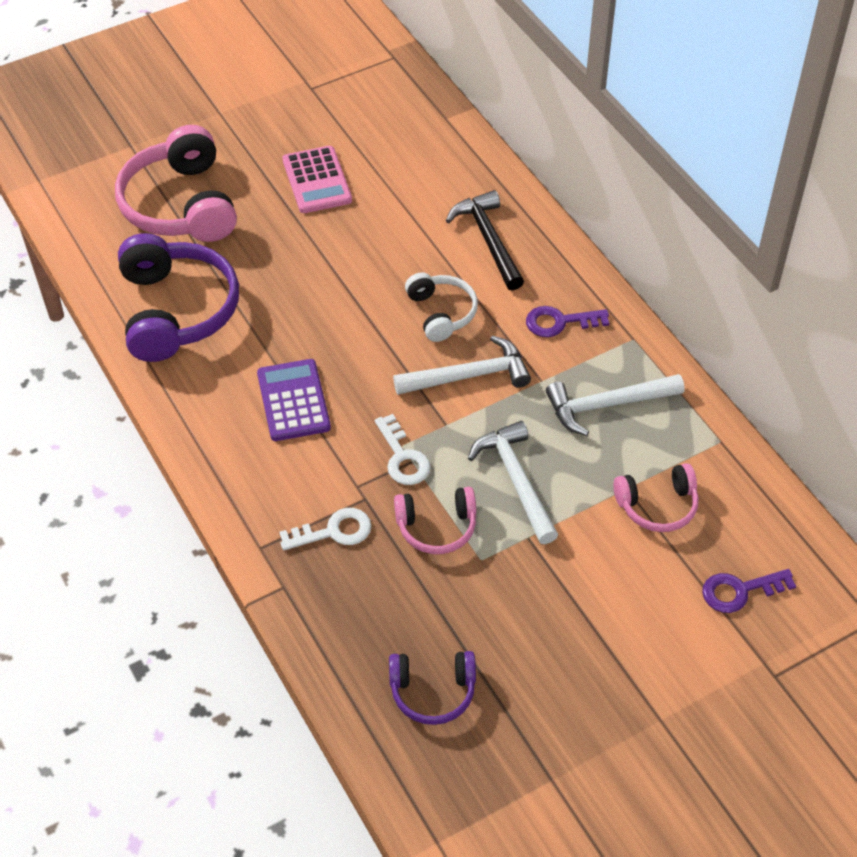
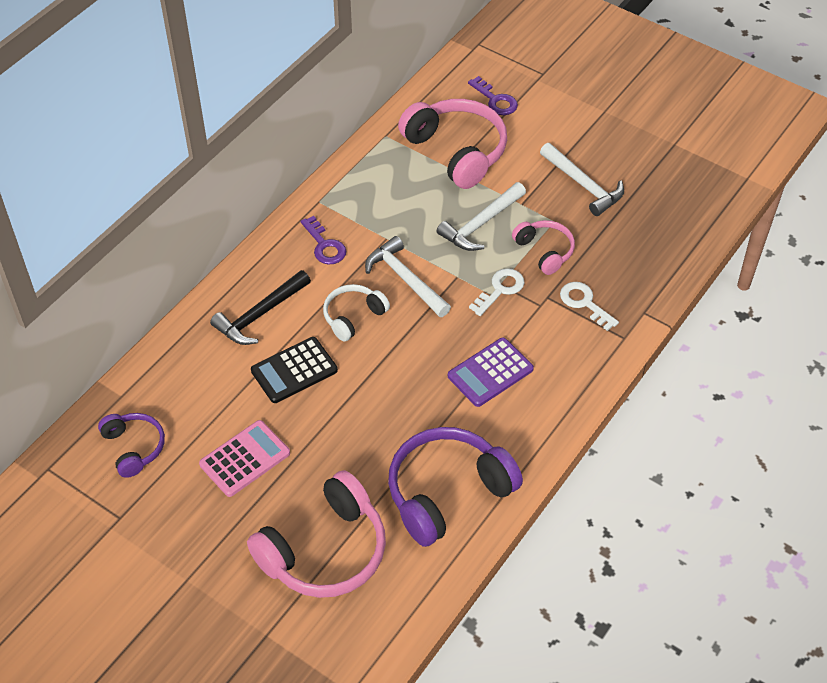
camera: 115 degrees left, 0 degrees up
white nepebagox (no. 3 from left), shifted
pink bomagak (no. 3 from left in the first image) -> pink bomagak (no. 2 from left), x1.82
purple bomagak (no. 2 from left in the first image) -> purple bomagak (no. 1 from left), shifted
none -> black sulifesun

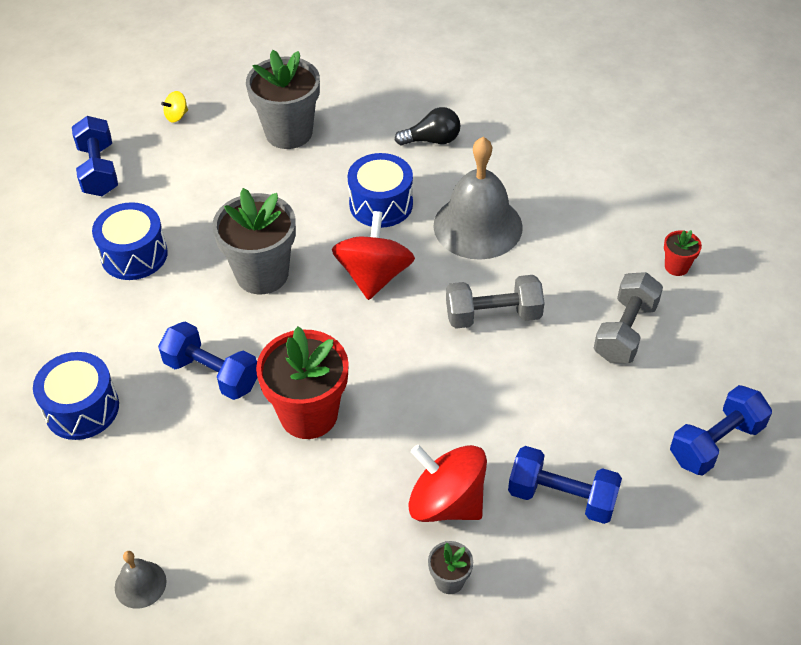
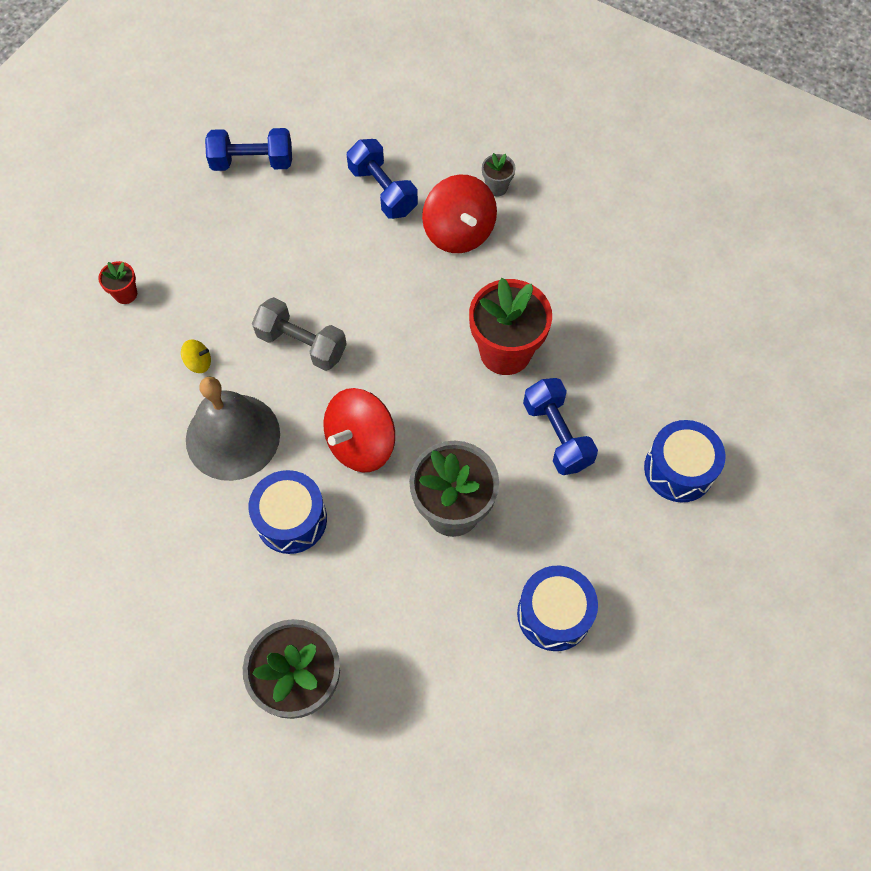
camera: 145 degrees left, 15 degrees up
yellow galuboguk, shifted
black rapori -> none
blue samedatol (no. 1 from left) -> none
grey samedatol (no. 2 from left) -> none
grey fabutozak (no. 1 from left) -> none

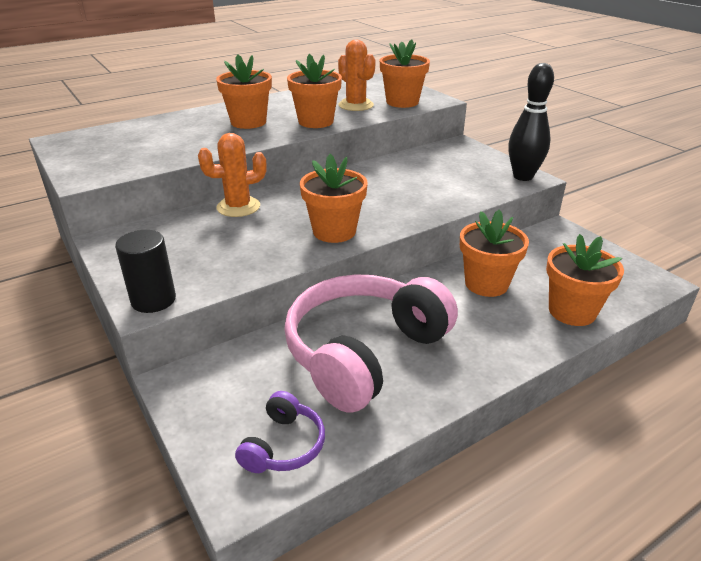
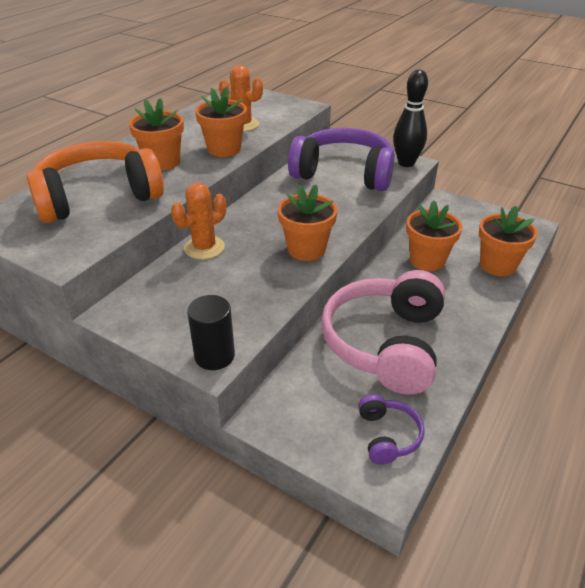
camera: 25 degrees left, 5 degrees up
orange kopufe (no. 4 from left) -> none
none -> purple bomagak (no. 1 from left)
none -> orange bomagak

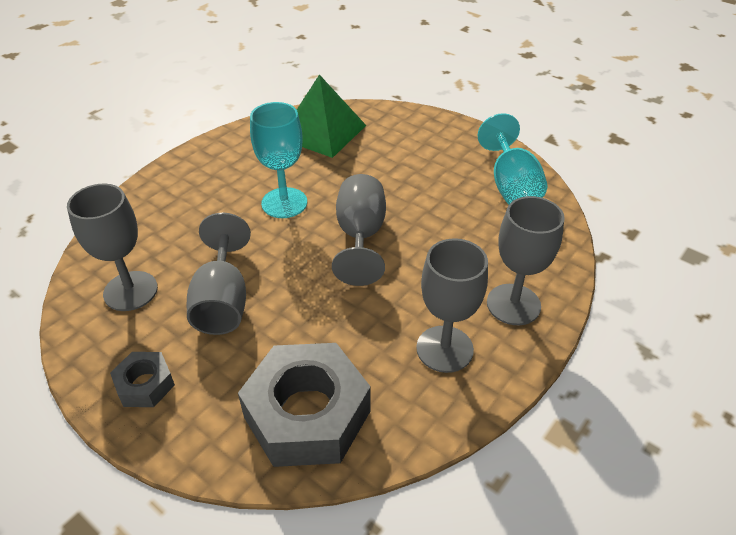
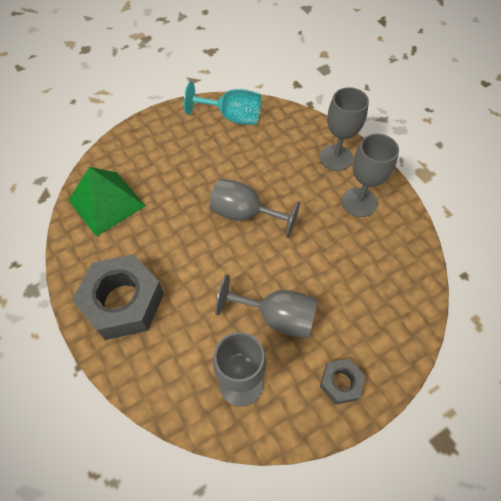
camera: 70 degrees left, 15 degrees up
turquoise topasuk (no. 1 from left) -> none
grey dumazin (no. 2 from left in the first image) -> grey dumazin (no. 1 from left), shifted

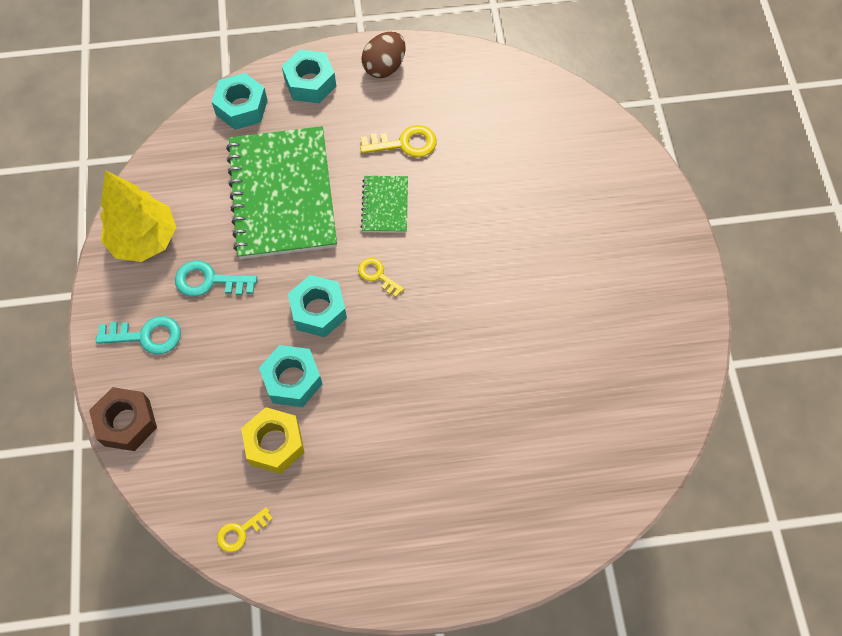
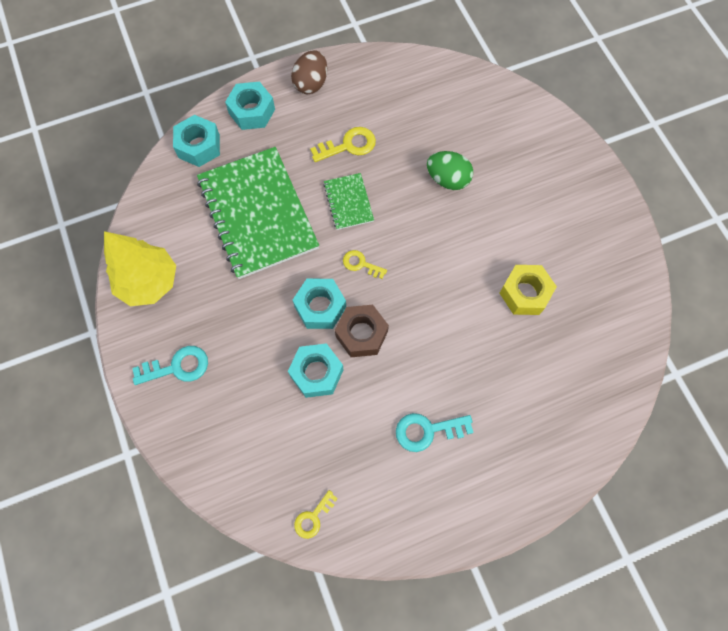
camera: 15 degrees left, 5 degrees up
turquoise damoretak (no. 2 from left), shifted
brown dumazin, shifted
yellow dumazin, shifted
none -> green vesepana

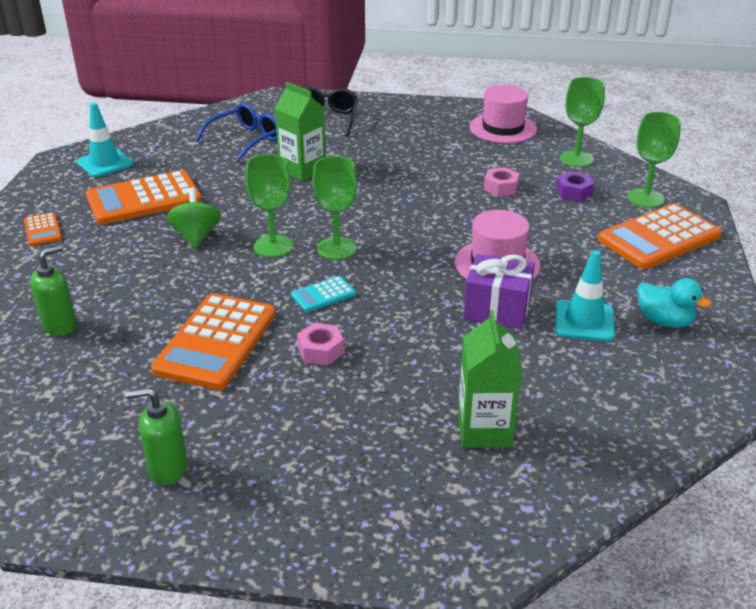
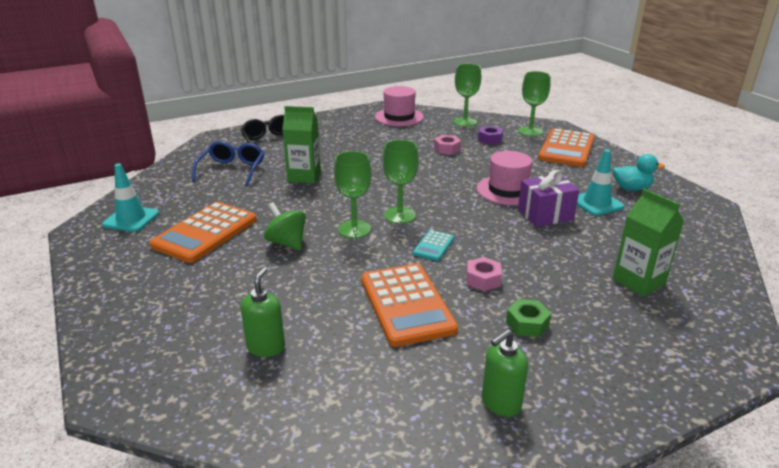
camera: 35 degrees left, 5 degrees down
orange sulifesun (no. 1 from left) -> none
none -> green dumazin

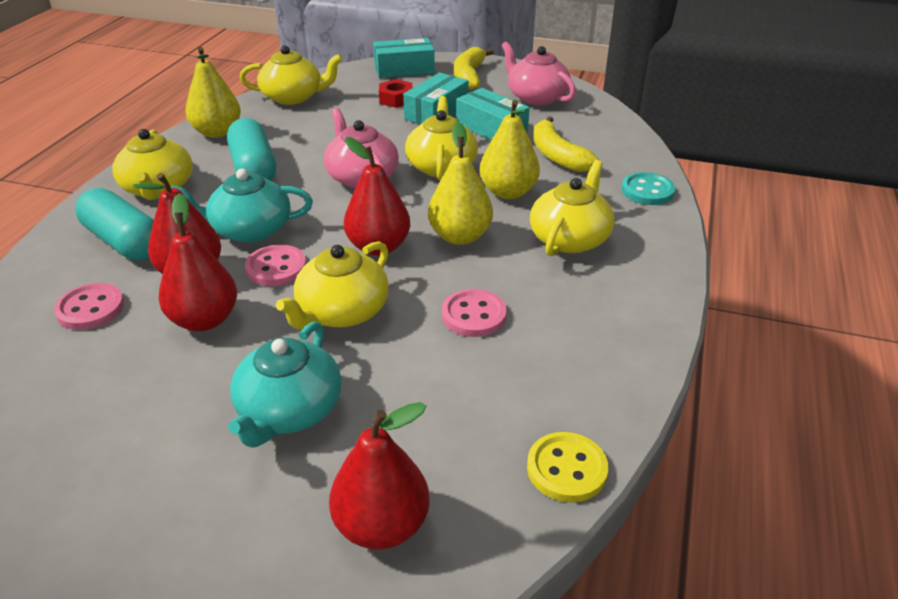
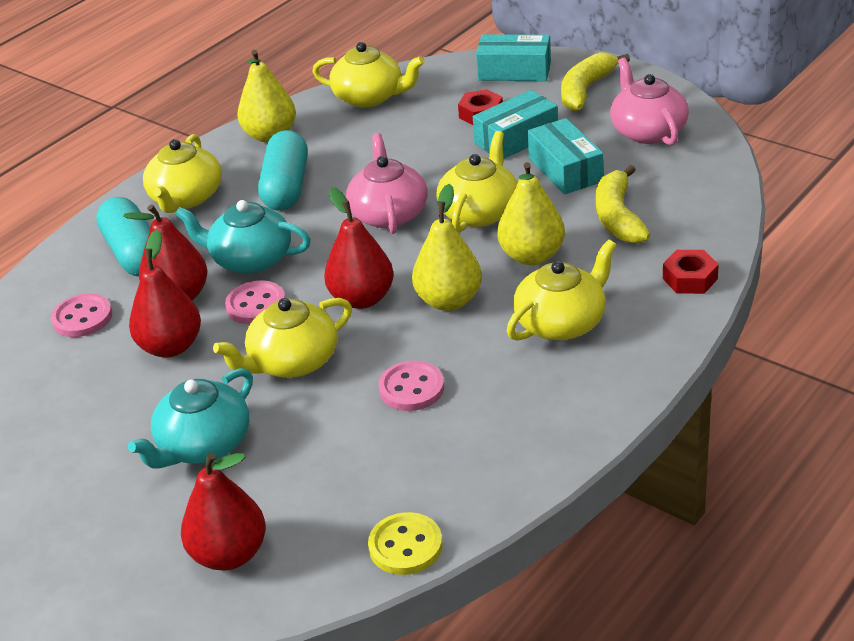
camera: 25 degrees right, 0 degrees up
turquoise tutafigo -> red dumazin (no. 2 from left)

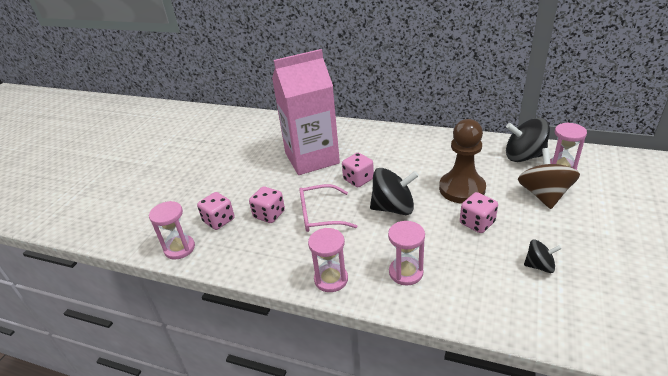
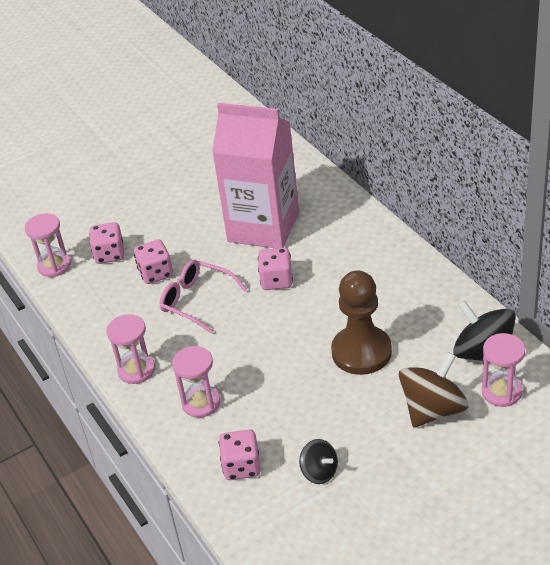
camera: 40 degrees right, 5 degrees up
black galuboguk (no. 1 from left) -> none
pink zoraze (no. 4 from left in the first image) -> pink zoraze (no. 3 from left), shifted

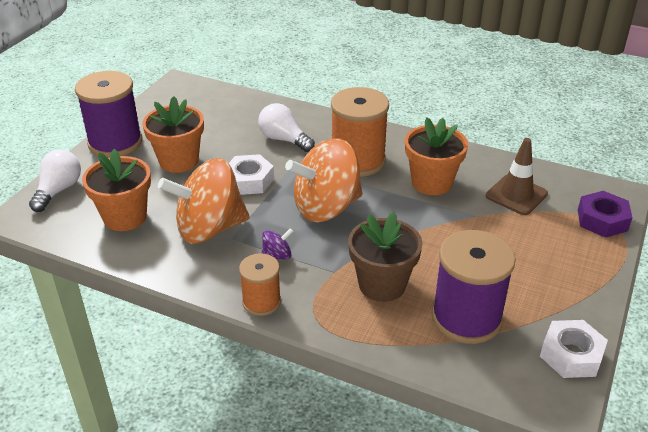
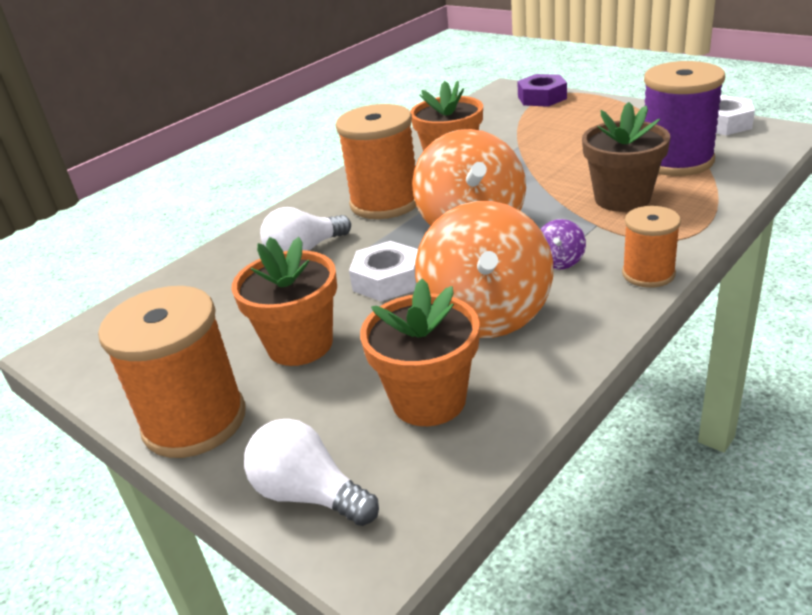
camera: 70 degrees left, 5 degrees down
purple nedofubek (no. 1 from left) -> orange nedofubek (no. 1 from left)
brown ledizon -> none
purple galuboguk, 150 degrees counterclockwise

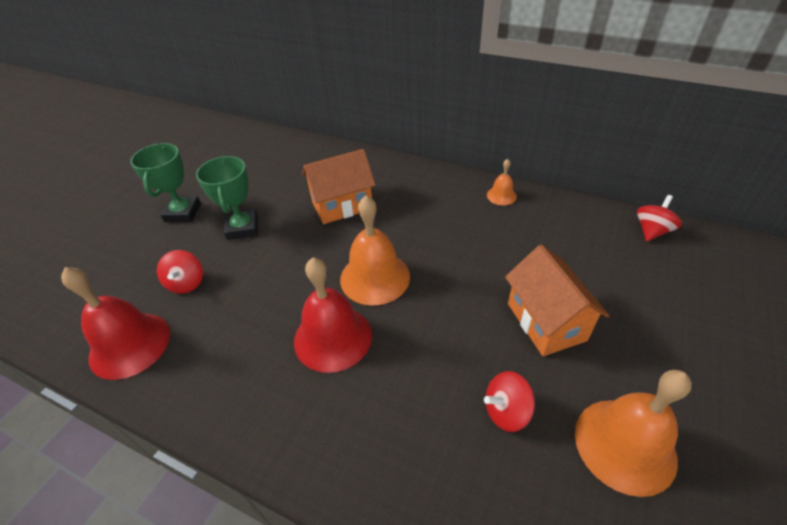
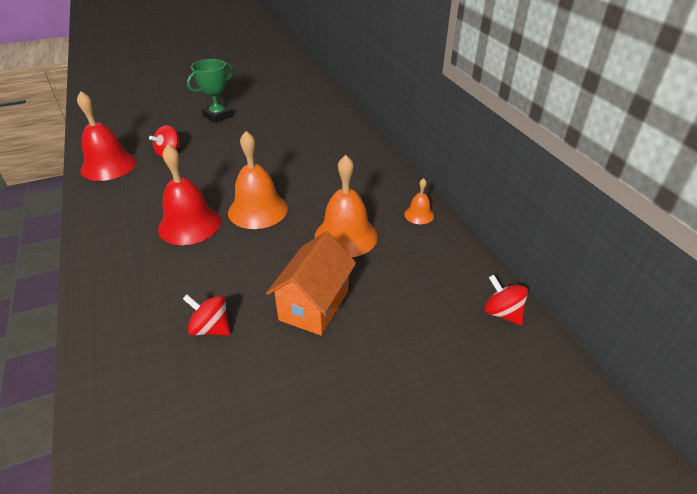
camera: 40 degrees right, 5 degrees down
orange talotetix (no. 1 from left) -> none
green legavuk (no. 2 from left) -> none
red galuboguk (no. 3 from left), 120 degrees counterclockwise
orange fabutozak (no. 3 from left in the first image) -> orange fabutozak (no. 2 from left), shifted

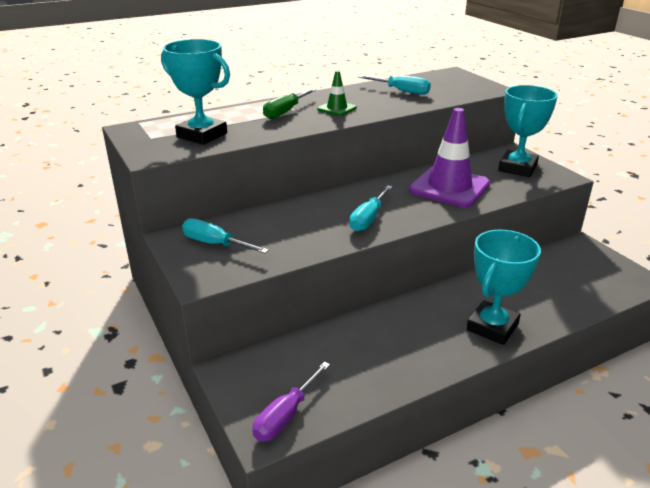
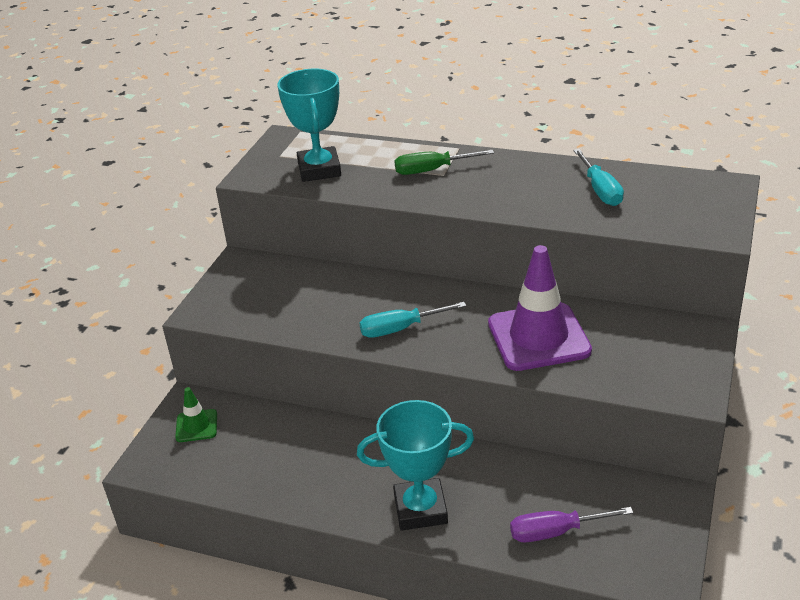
camera: 50 degrees right, 5 degrees up
green ledizon, shifted
turquoise legavuk (no. 3 from left) -> none
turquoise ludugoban (no. 1 from left) -> none
purple ludugoban, shifted

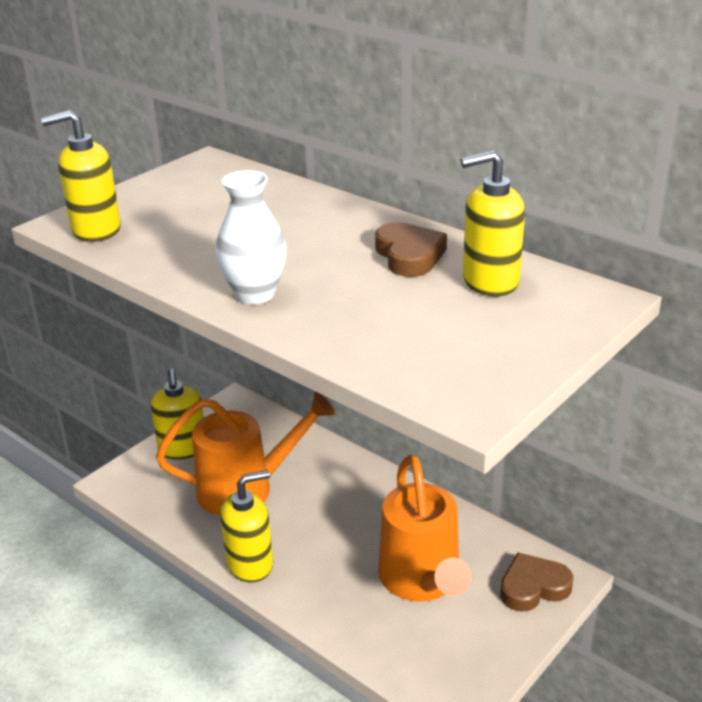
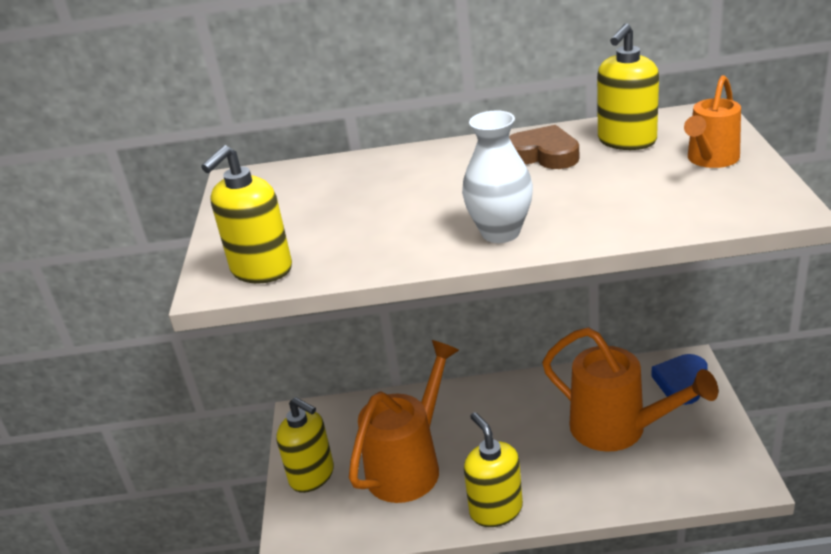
camera: 40 degrees left, 0 degrees up
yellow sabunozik (no. 3 from left), 45 degrees counterclockwise
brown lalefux (no. 2 from left) -> blue lalefux
none -> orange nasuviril (no. 3 from left)

